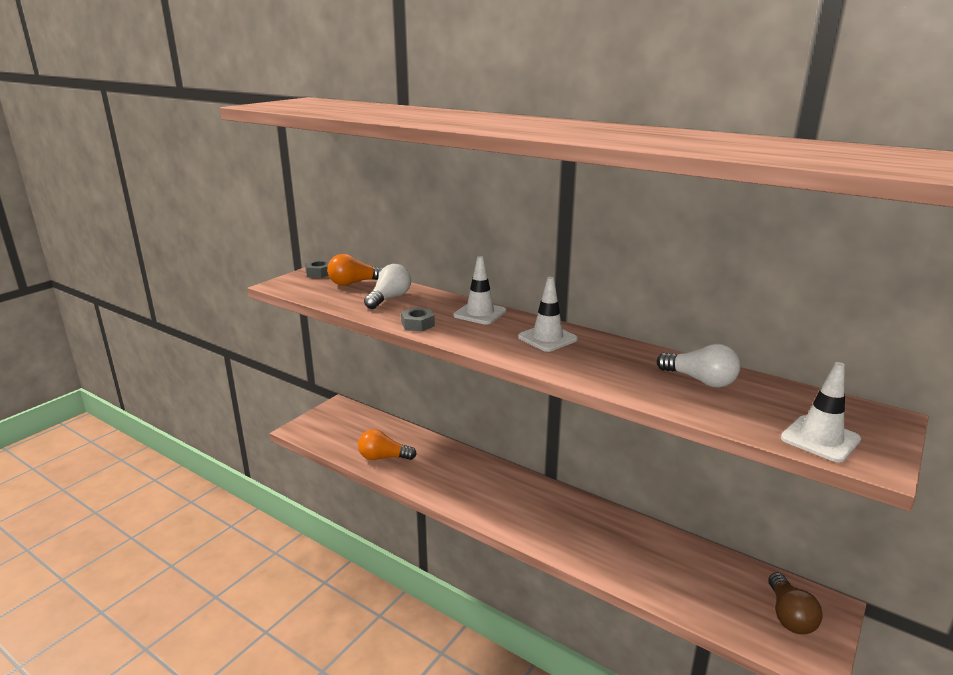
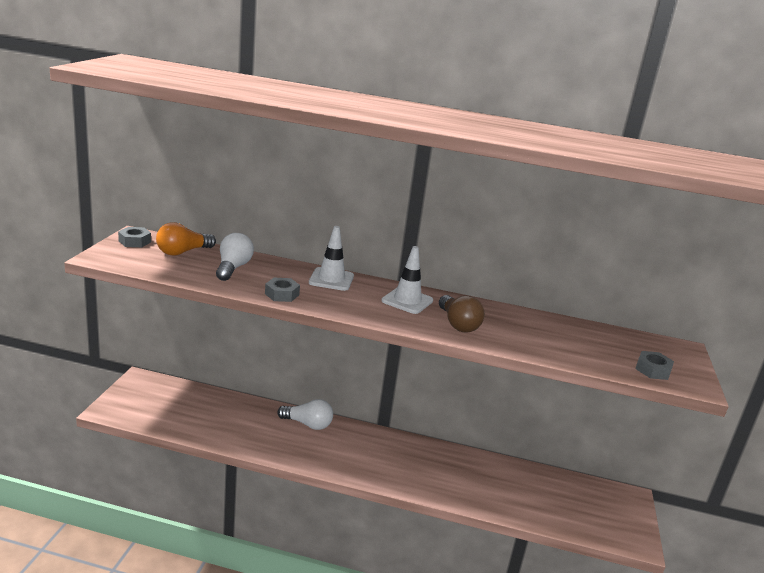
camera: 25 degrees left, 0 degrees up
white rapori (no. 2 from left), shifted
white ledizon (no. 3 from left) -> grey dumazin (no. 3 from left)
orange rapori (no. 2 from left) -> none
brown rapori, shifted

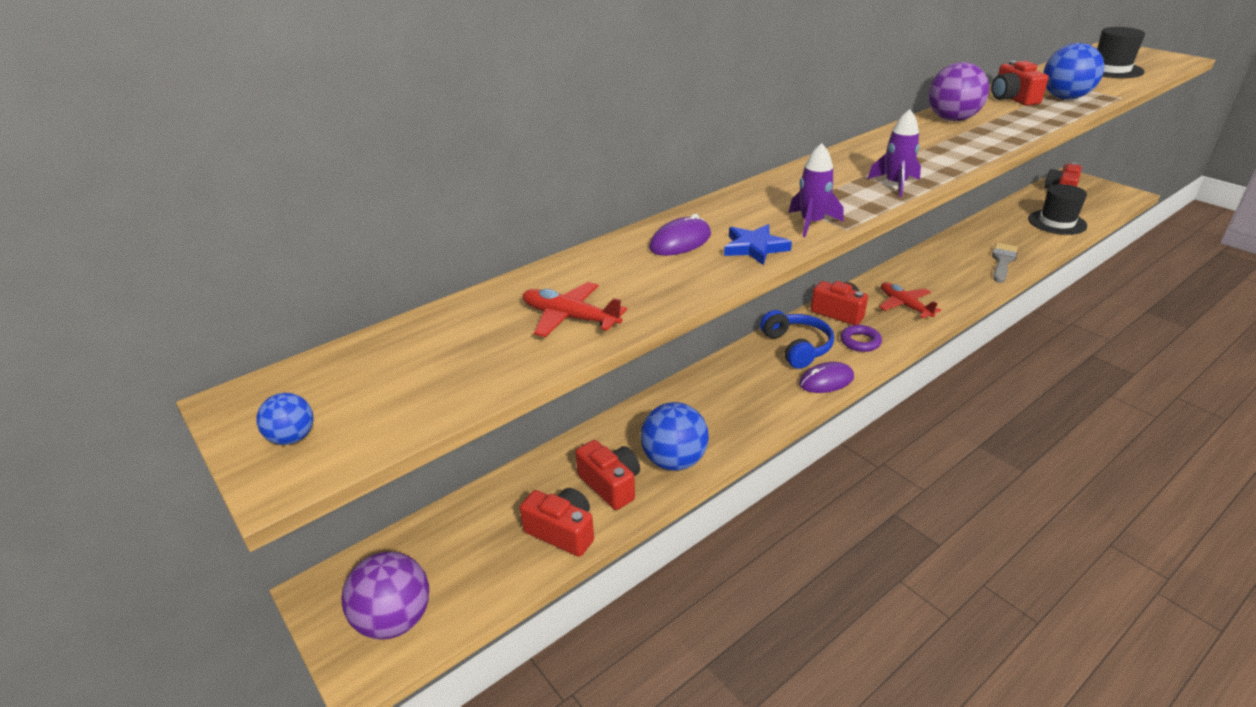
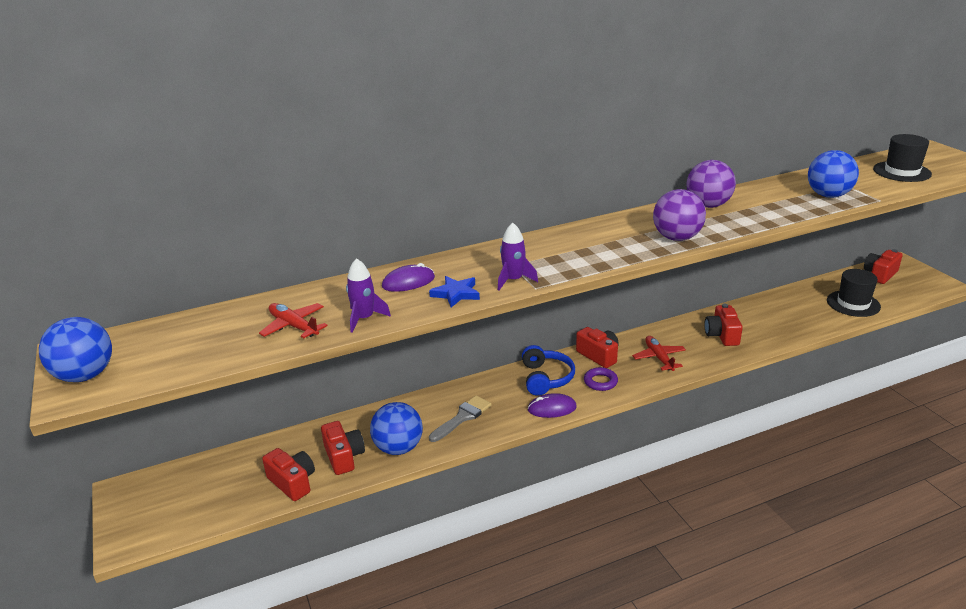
camera: 15 degrees right, 5 degrees down
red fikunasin (no. 4 from left), shifted
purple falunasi (no. 2 from left in the first image) -> purple falunasi (no. 1 from left), shifted
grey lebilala, shifted
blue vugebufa (no. 1 from left), x2.01
purple vugebufa (no. 1 from left), shifted

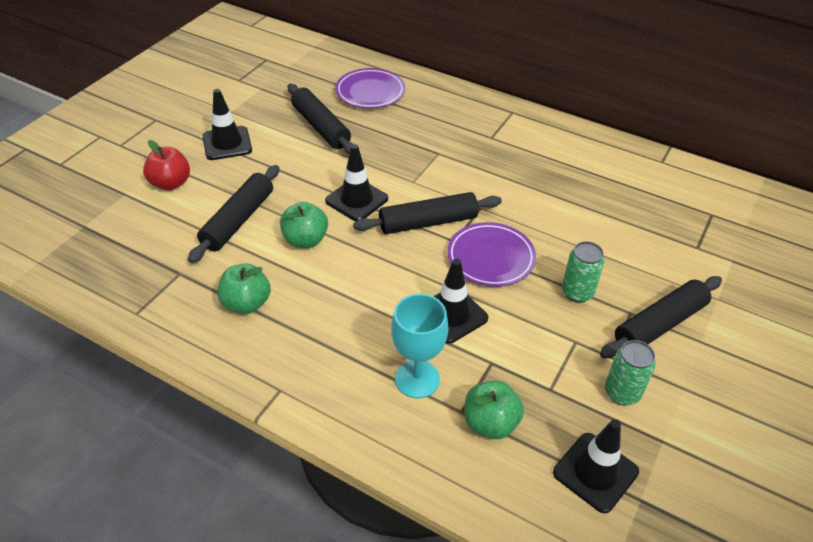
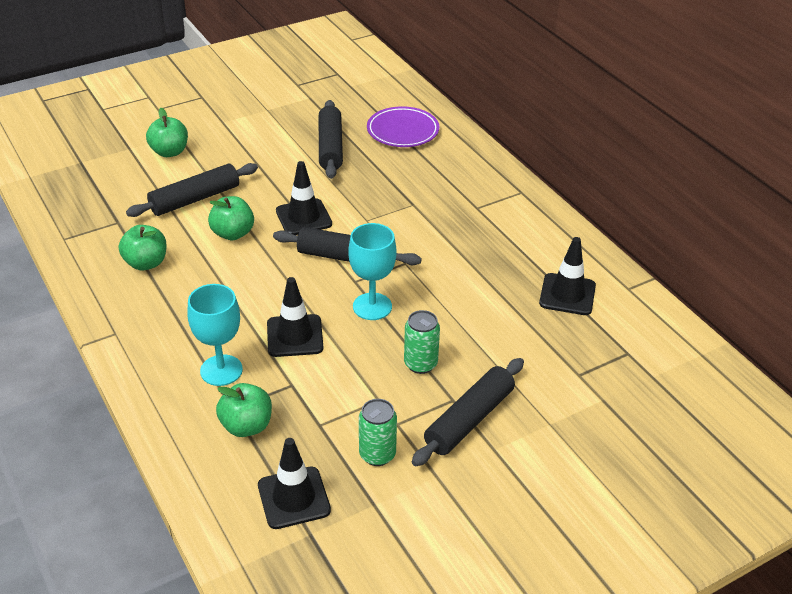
camera: 30 degrees right, 5 degrees down
black ledizon (no. 1 from left in the first image) -> black ledizon (no. 4 from left), shifted
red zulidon -> green zulidon (no. 2 from left)
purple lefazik (no. 2 from left) -> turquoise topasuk (no. 2 from left)
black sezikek (no. 4 from left), 45 degrees counterclockwise

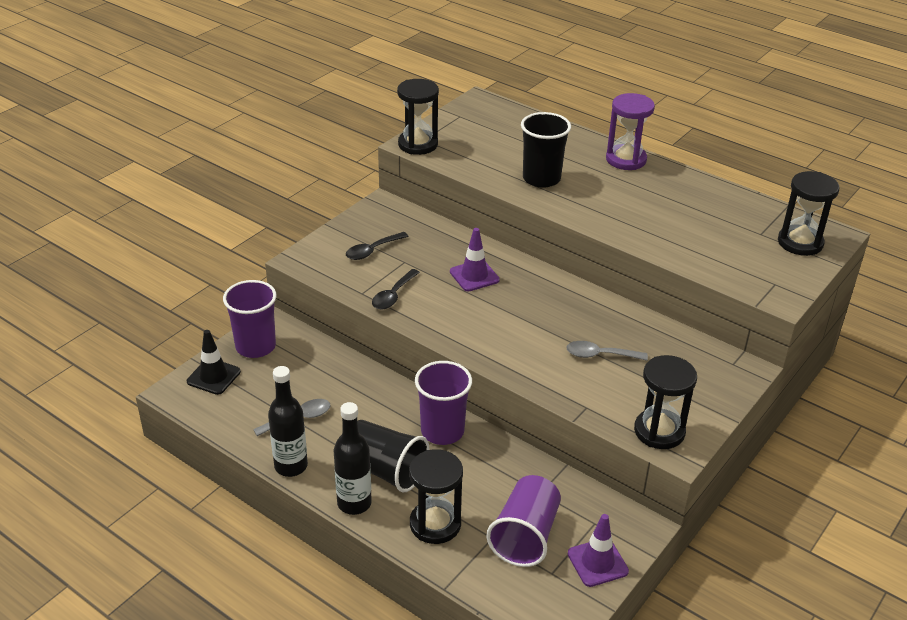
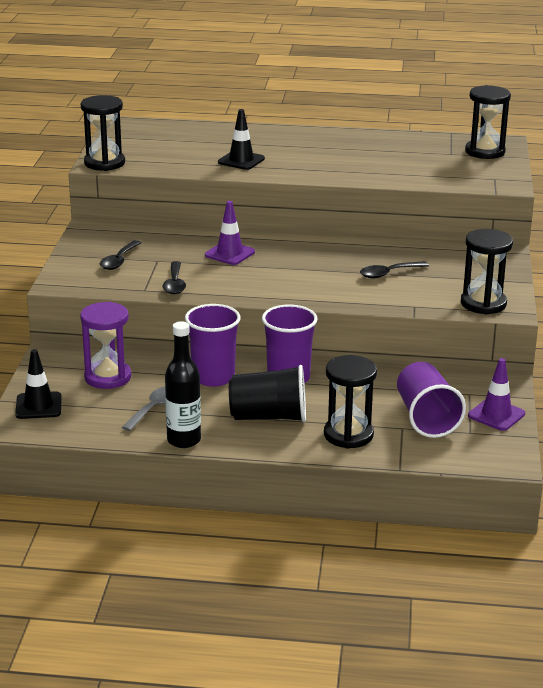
camera: 30 degrees left, 10 degrees down
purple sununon, shifted
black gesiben (no. 2 from left) -> black ledizon (no. 2 from left)
purple gesiben (no. 1 from left), shifted
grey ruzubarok (no. 2 from left) -> black ruzubarok (no. 3 from left)
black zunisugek (no. 2 from left) -> none

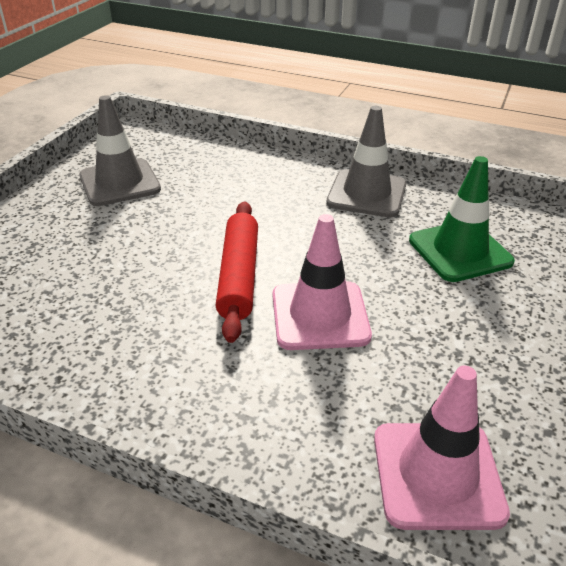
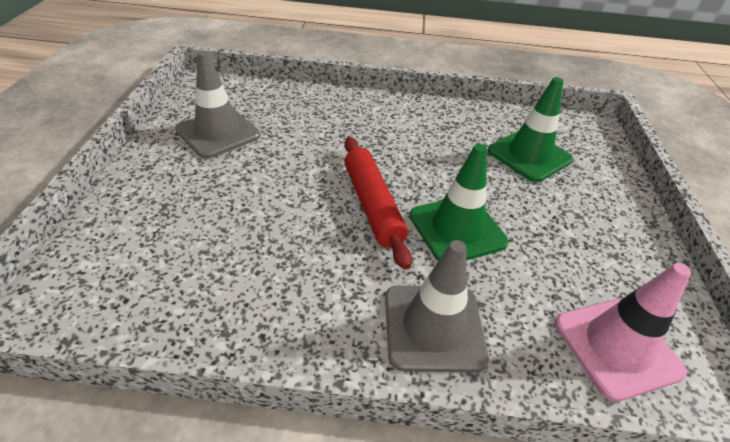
camera: 20 degrees left, 5 degrees up
grey ledizon (no. 2 from left), shifted
pink ledizon (no. 1 from left) -> green ledizon (no. 1 from left)

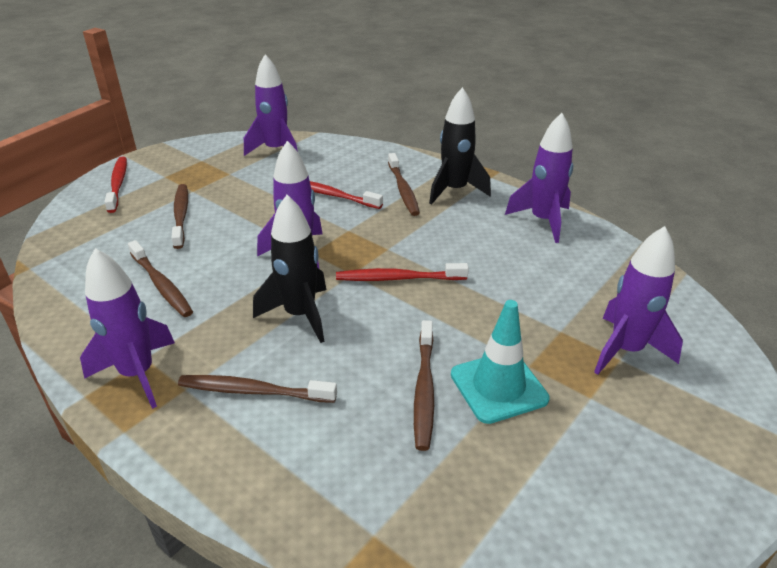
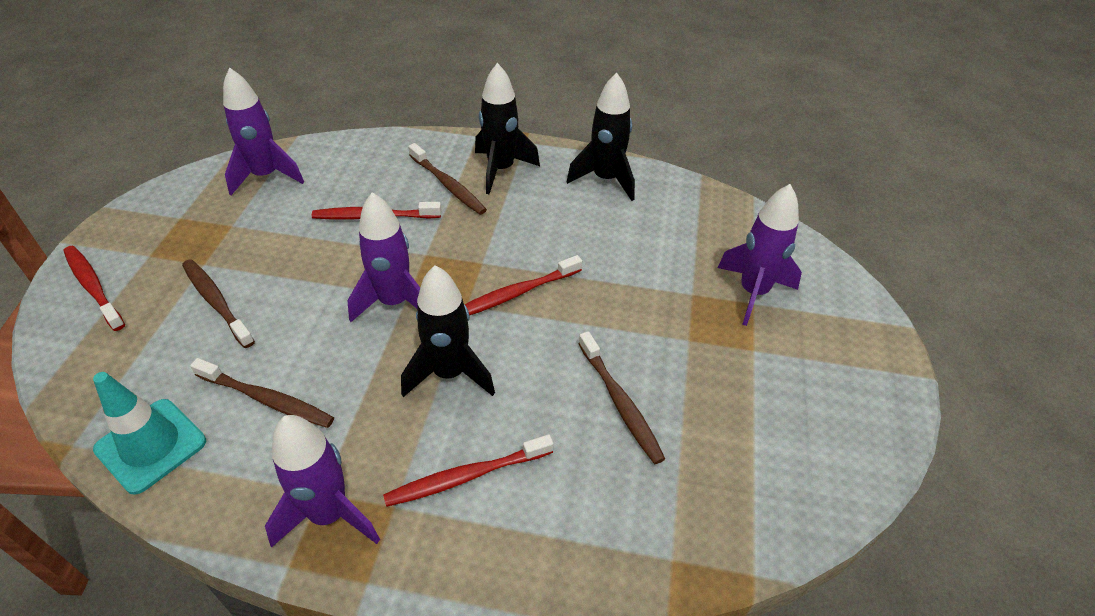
camera: 30 degrees left, 10 degrees up
purple falunasi (no. 4 from left) -> black falunasi (no. 3 from left)
turquoise ledizon, shifted
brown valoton (no. 3 from left) -> red valoton (no. 3 from left)

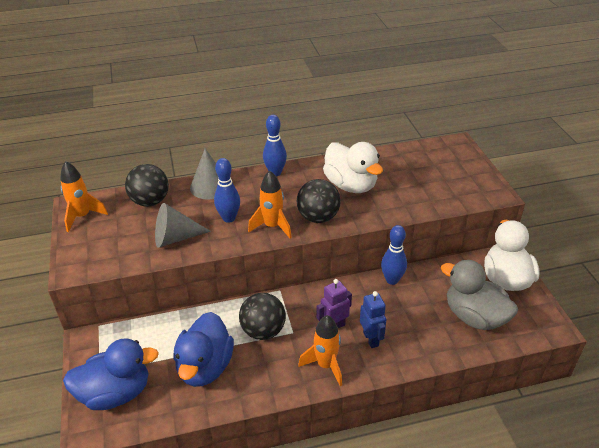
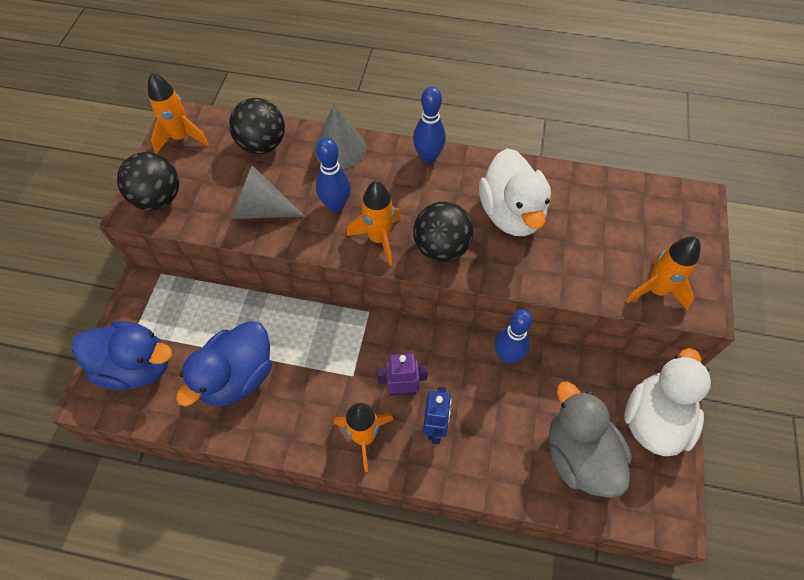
camera: 25 degrees right, 20 degrees up
black vugebufa (no. 2 from left in the first image) -> black vugebufa (no. 1 from left), shifted
none -> orange falunasi (no. 4 from left)

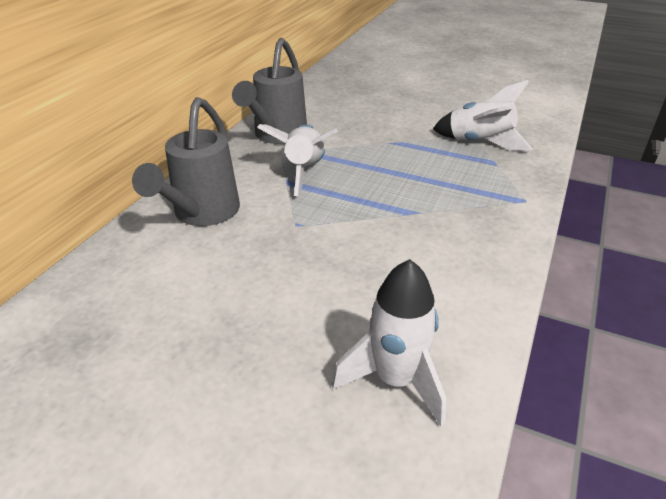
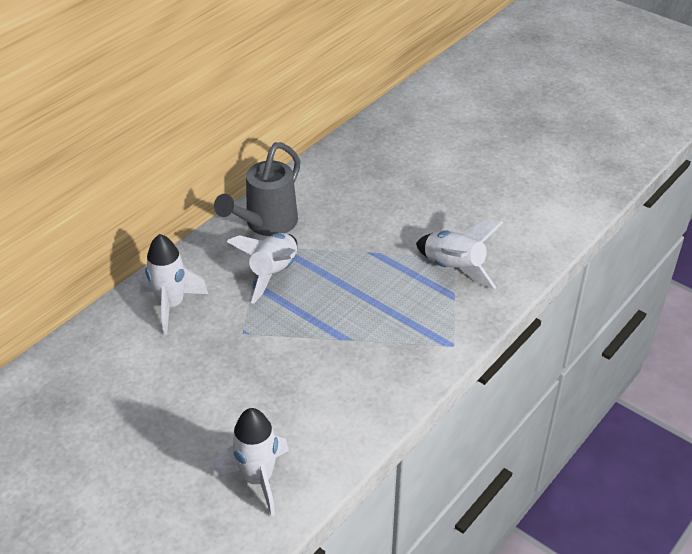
camera: 15 degrees right, 5 degrees up
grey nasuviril (no. 1 from left) -> white falunasi (no. 1 from left)

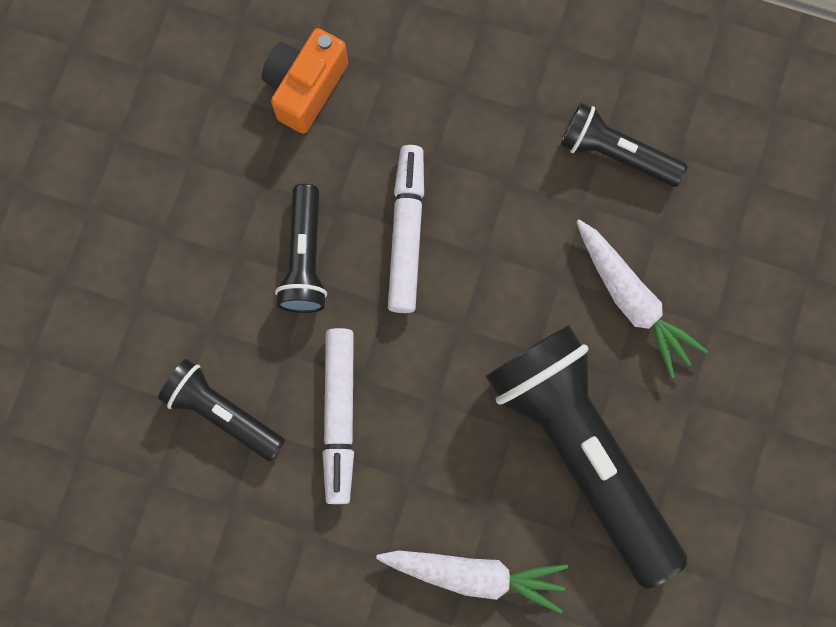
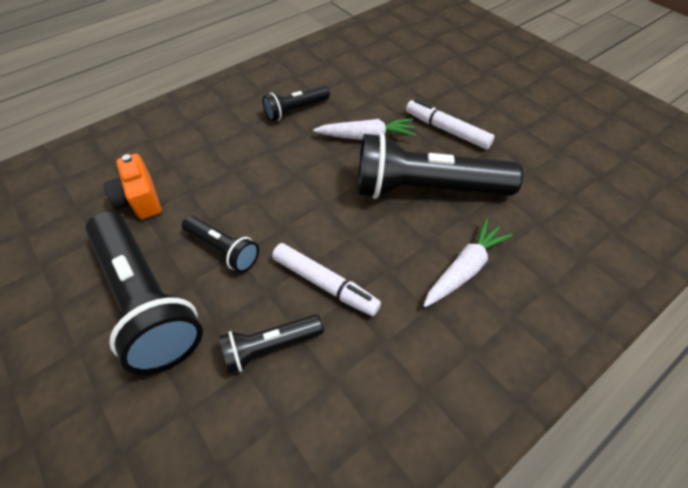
camera: 55 degrees left, 25 degrees down
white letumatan (no. 2 from left), shifted
none -> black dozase (no. 1 from left)

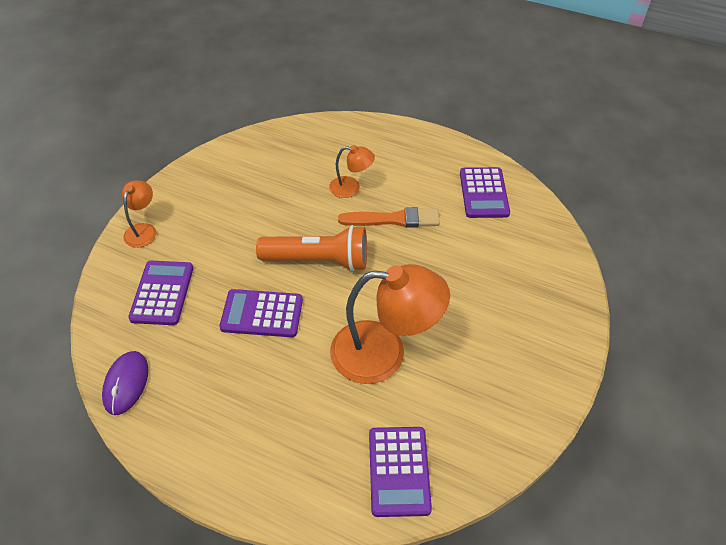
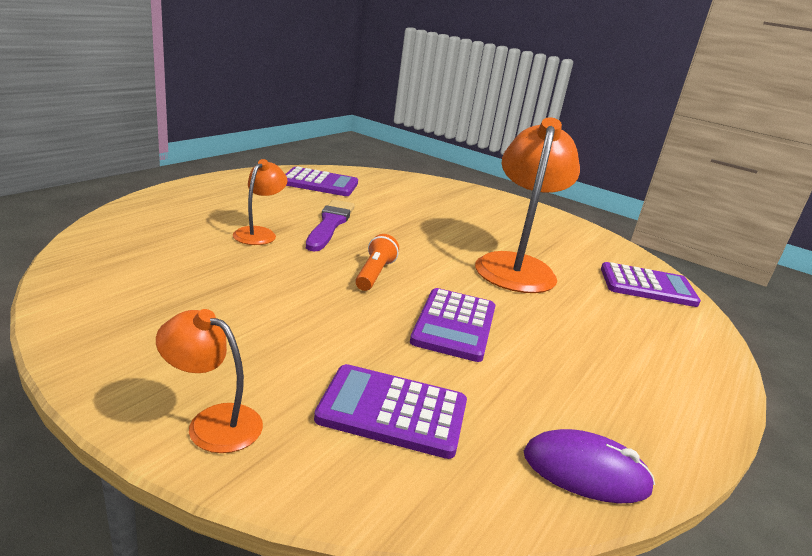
camera: 85 degrees left, 25 degrees down
orange lebilala -> purple lebilala
orange dozase, x0.54

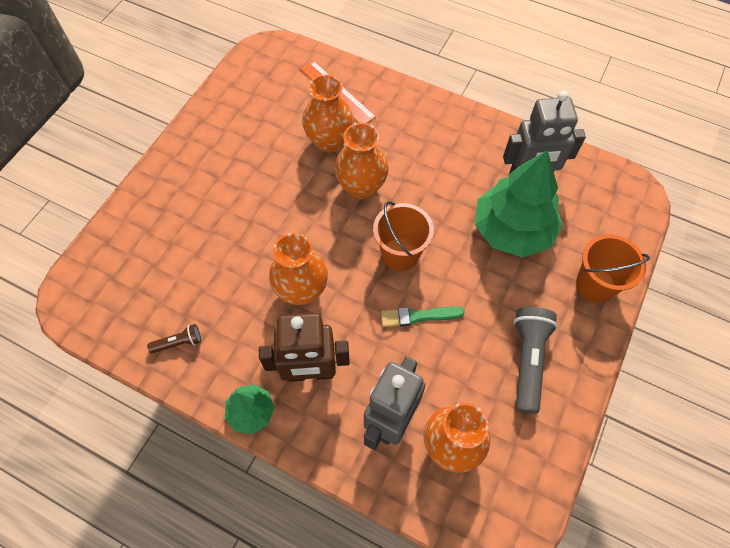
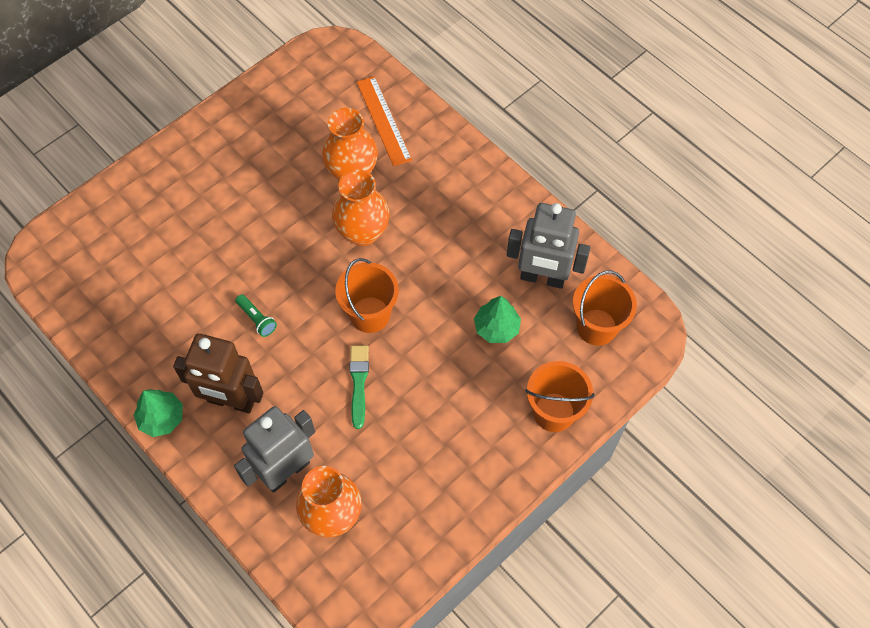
camera: 20 degrees right, 0 degrees up
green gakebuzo (no. 2 from left), x0.50
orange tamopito (no. 1 from left) -> green dozase
green lebilala, 75 degrees clockwise
grey dozase -> none
brown dozase -> none
none -> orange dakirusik (no. 3 from left)

